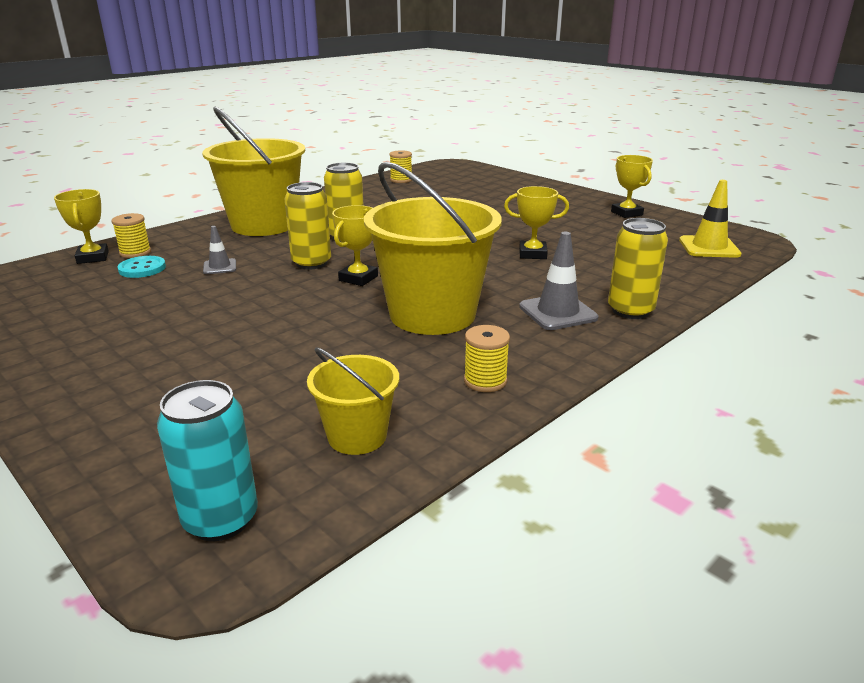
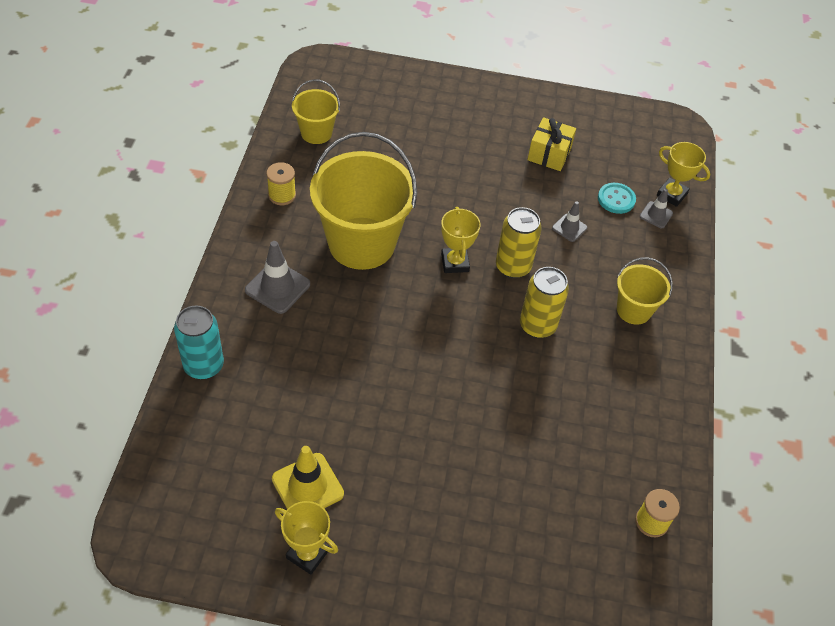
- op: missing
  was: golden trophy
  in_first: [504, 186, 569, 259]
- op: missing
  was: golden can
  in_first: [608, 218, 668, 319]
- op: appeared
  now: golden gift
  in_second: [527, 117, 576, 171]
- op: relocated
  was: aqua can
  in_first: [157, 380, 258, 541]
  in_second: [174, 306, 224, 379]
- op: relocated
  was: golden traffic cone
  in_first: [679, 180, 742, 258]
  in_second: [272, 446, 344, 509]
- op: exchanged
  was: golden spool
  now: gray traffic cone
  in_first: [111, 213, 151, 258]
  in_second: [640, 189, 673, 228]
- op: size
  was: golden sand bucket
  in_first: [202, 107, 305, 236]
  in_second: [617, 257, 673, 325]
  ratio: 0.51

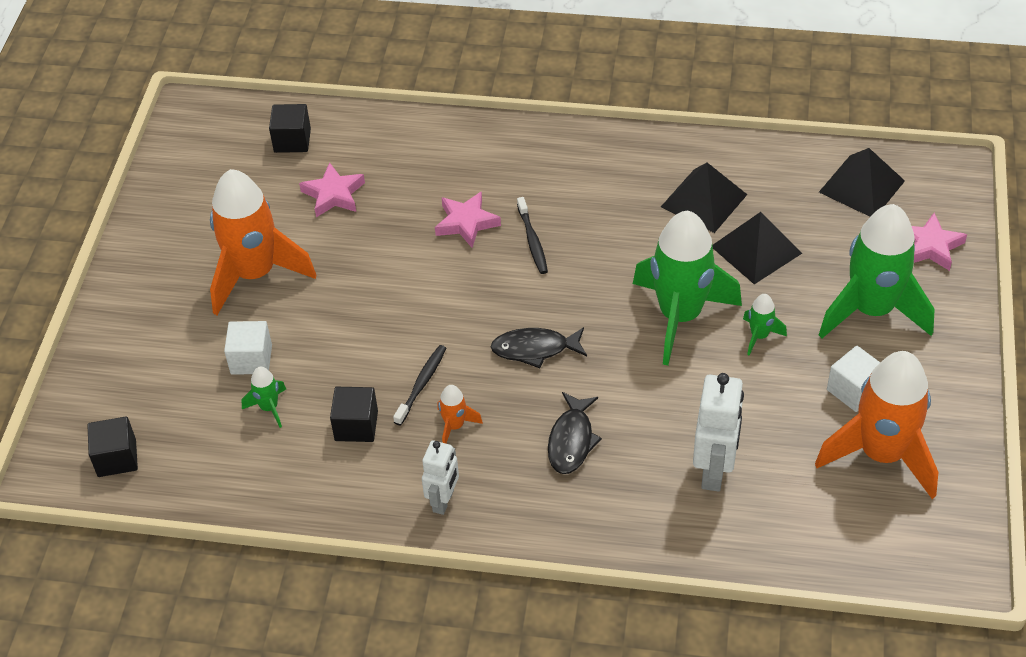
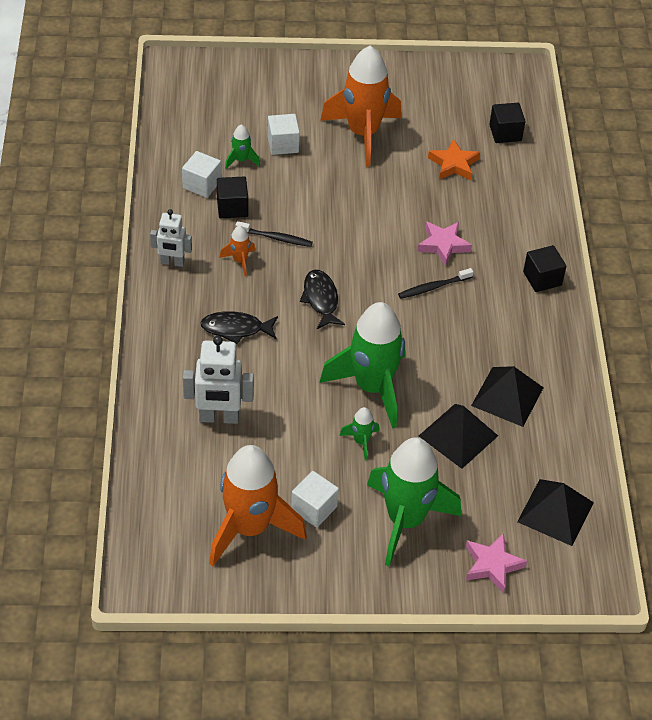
- op: appeared
  now: pure white solid cube
  in_second: [182, 151, 221, 198]
- op: relocated
  was: black solid cube
  in_first: [87, 417, 138, 477]
  in_second: [523, 245, 566, 292]
- op: colour
  was: rose-pink five-pointed star
  now: orange five-pointed star
  in_first: [299, 162, 365, 217]
  in_second: [428, 139, 480, 180]

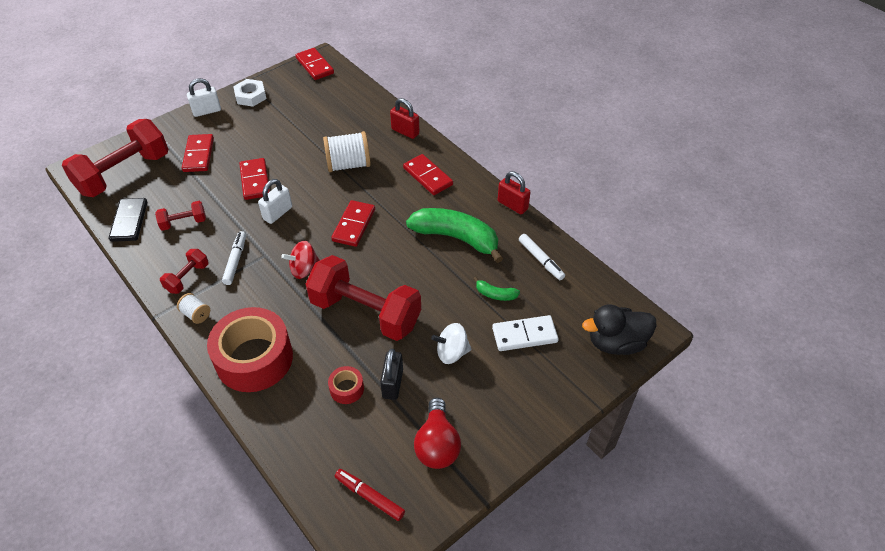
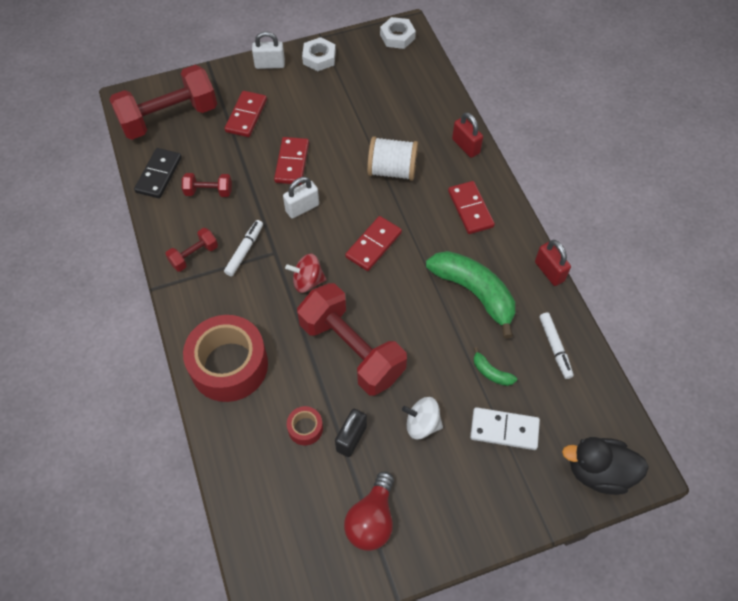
- op: missing
  was: pure white spool
  in_first: [177, 293, 210, 324]
- op: missing
  was: scarlet marker pen
  in_first: [335, 469, 405, 521]
- op: exchanged
  was: scarlet domino tile
  now: pure white hexagon nut
  in_first: [295, 48, 334, 80]
  in_second: [380, 17, 416, 49]

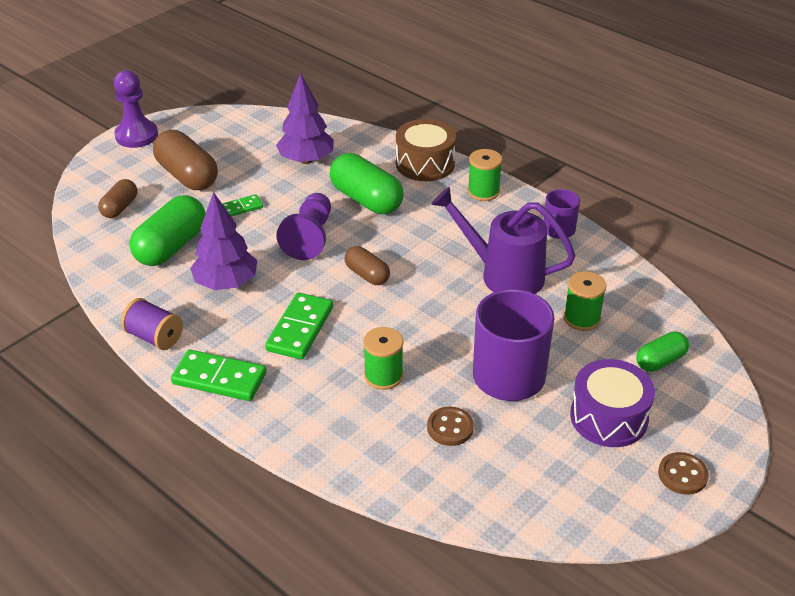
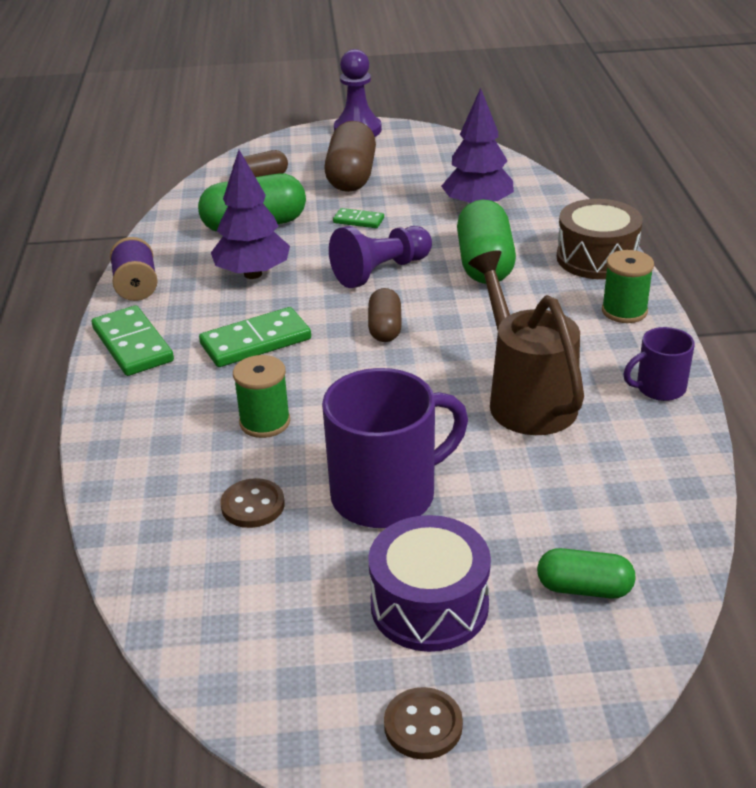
- op: missing
  was: leaf-green spool
  in_first: [563, 271, 607, 331]
- op: colour
  was: royal purple watering can
  now: brown watering can
  in_first: [431, 187, 576, 294]
  in_second: [468, 250, 584, 435]

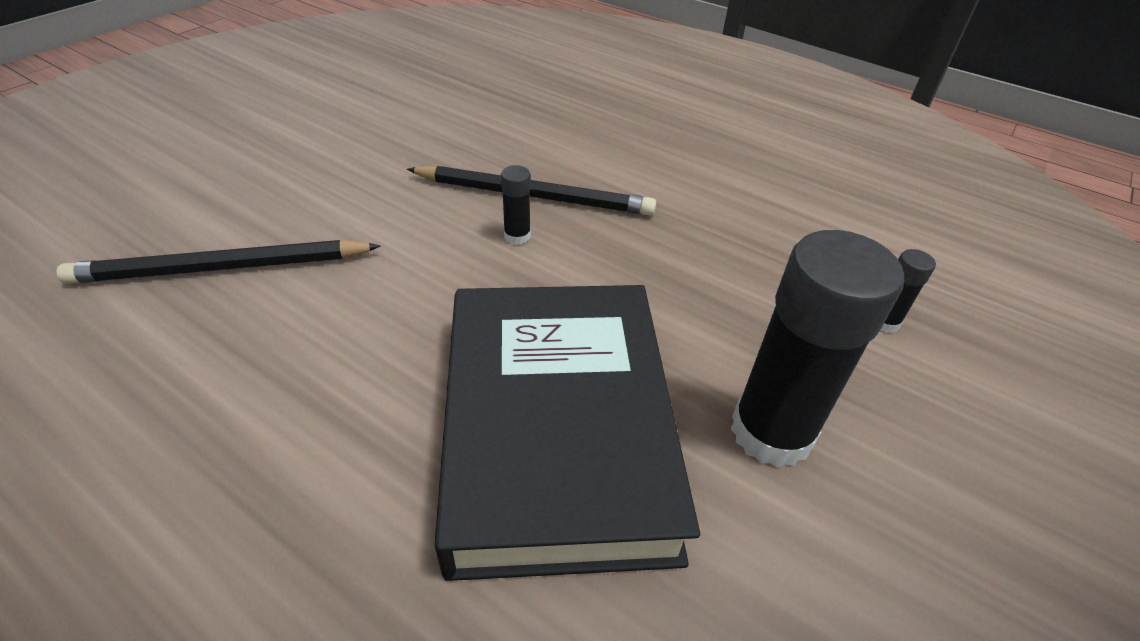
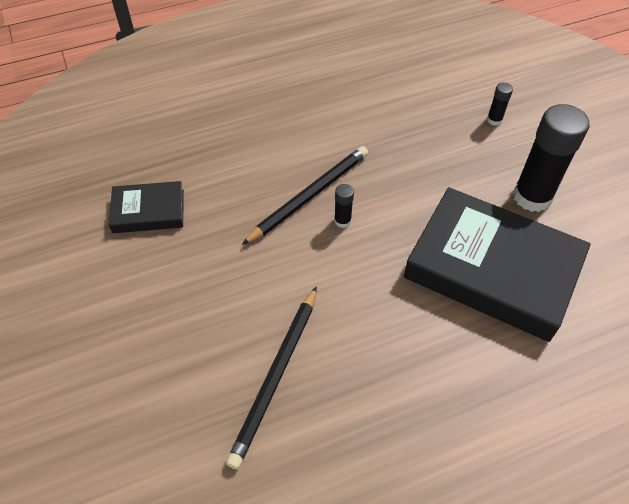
- op: appeared
  now: black hardcover
  in_second: [109, 181, 184, 233]

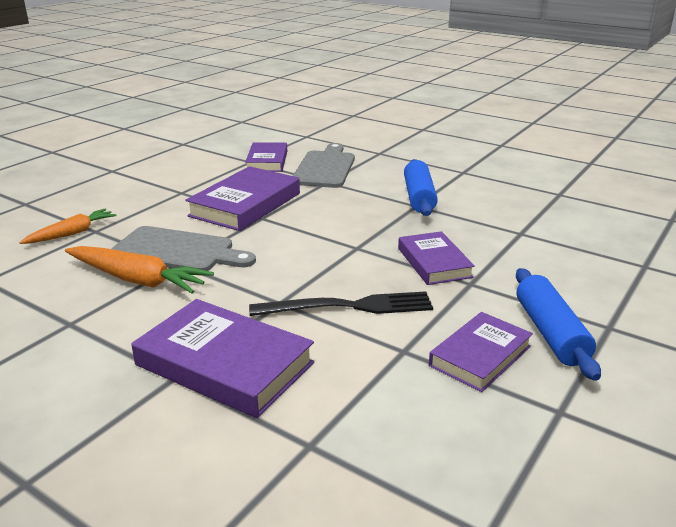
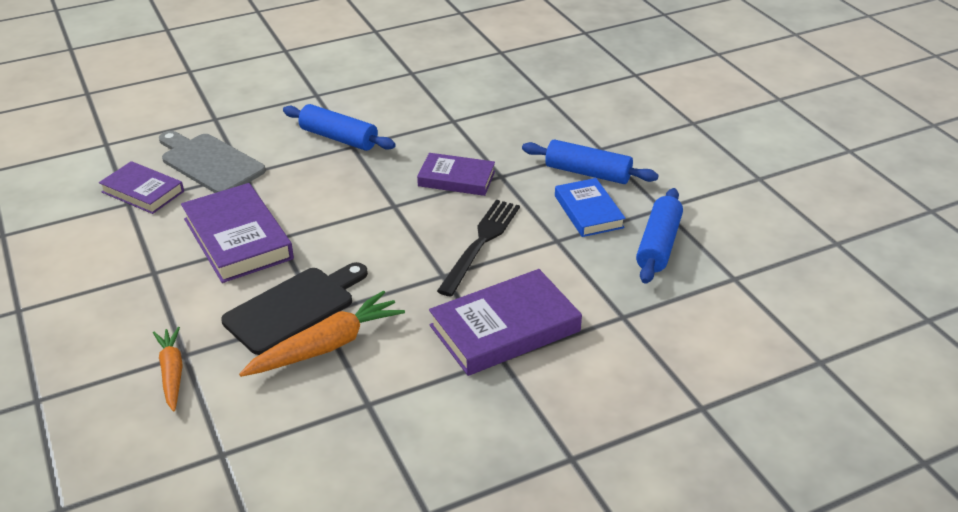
- op: appeared
  now: cobalt rolling pin
  in_second: [636, 188, 683, 284]
- op: colour
  was: gray bread board
  now: black bread board
  in_first: [111, 226, 256, 271]
  in_second: [221, 262, 368, 355]
- op: colour
  was: royal purple hardcover
  now: cobalt hardcover
  in_first: [429, 312, 533, 392]
  in_second: [555, 178, 626, 237]

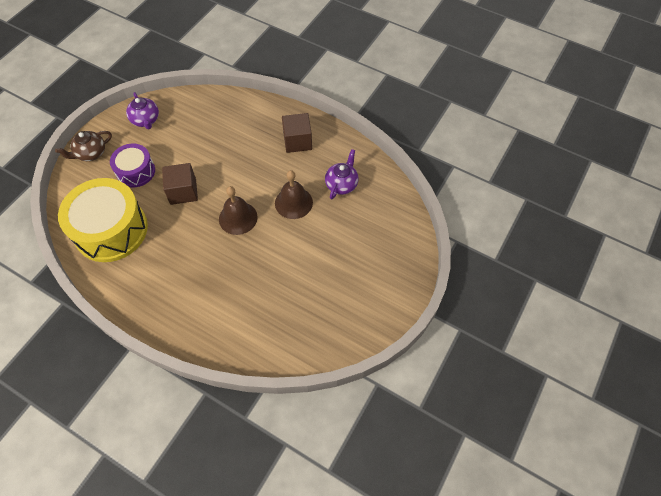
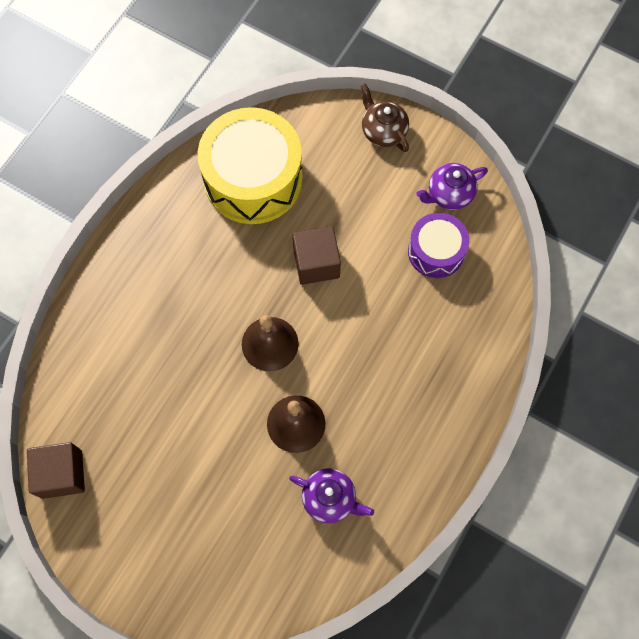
- op: relocated
  was: royal purple snare drum
  in_first: [110, 144, 155, 187]
  in_second: [408, 213, 469, 278]
- op: relocated
  was: brown solid cube
  in_first: [282, 113, 312, 153]
  in_second: [27, 442, 85, 499]

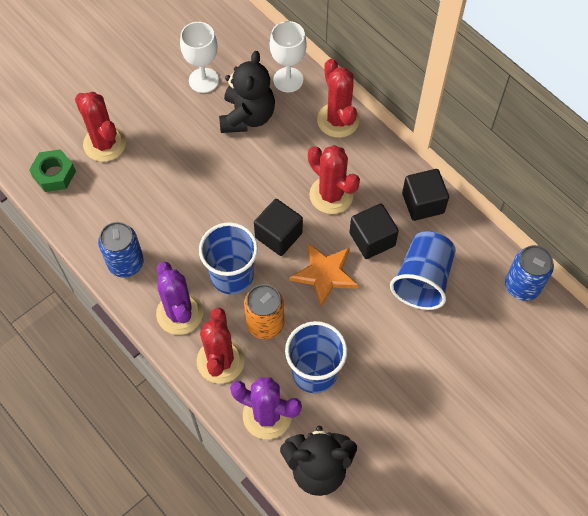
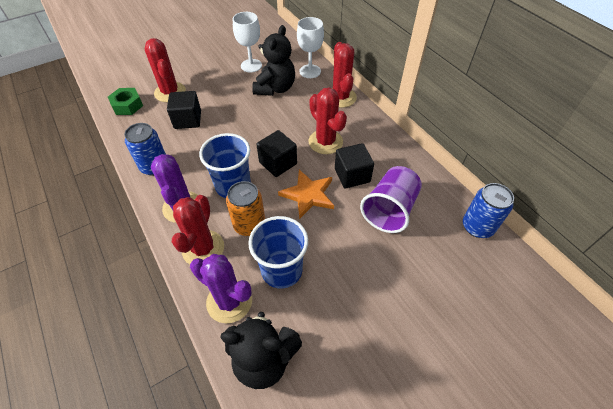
- op: relocated
  was: black solid cube
  in_first: [402, 169, 449, 221]
  in_second: [167, 91, 201, 129]
- op: colour
  was: cobalt tumbler
  now: royal purple tumbler
  in_first: [390, 231, 456, 310]
  in_second: [360, 166, 422, 233]

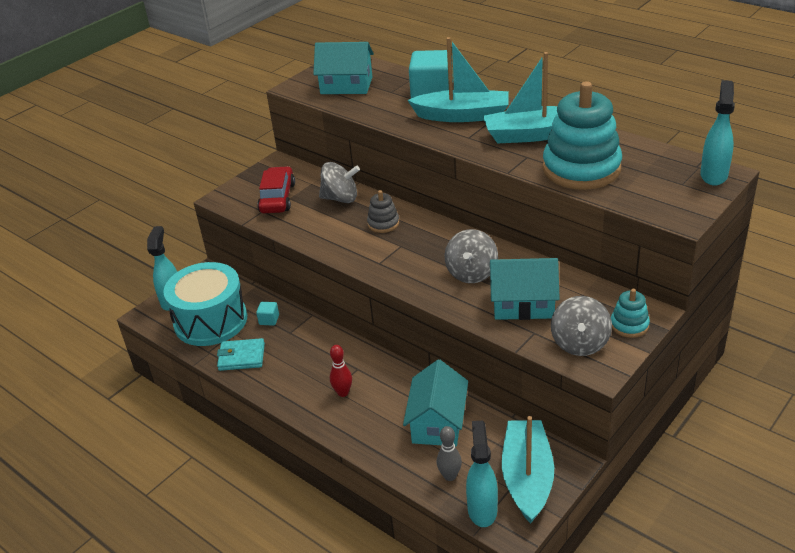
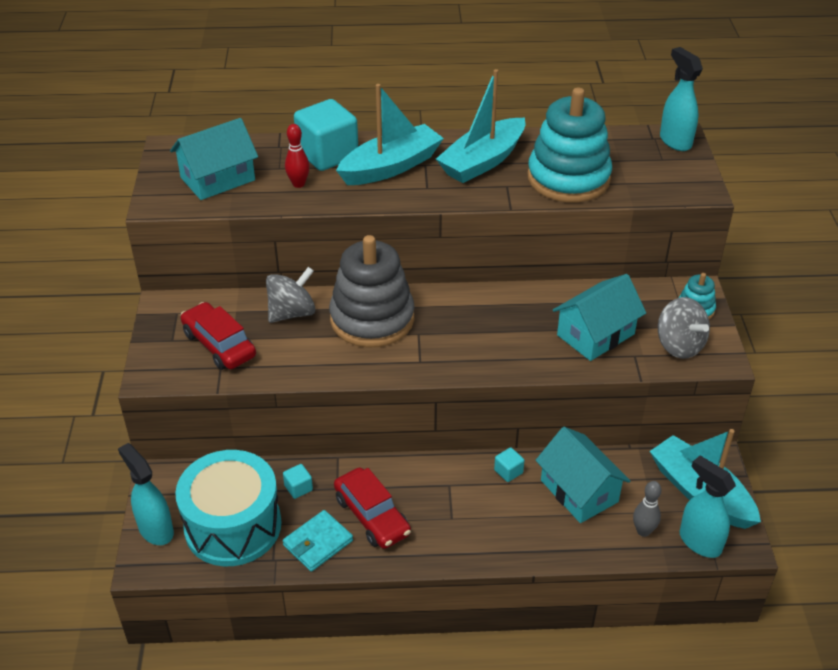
- op: missing
  was: gray spinning top
  in_first: [445, 229, 498, 283]
- op: appeared
  now: scarlet toy car
  in_second: [334, 467, 411, 549]
- op: appeared
  now: aqua solid cube
  in_second: [494, 447, 524, 482]
- op: relocated
  was: scarlet tenpin
  in_first: [330, 345, 352, 397]
  in_second: [285, 124, 310, 188]
- op: size
  was: gray stacking toy
  in_first: [367, 190, 399, 233]
  in_second: [329, 235, 415, 348]
  ratio: 2.2

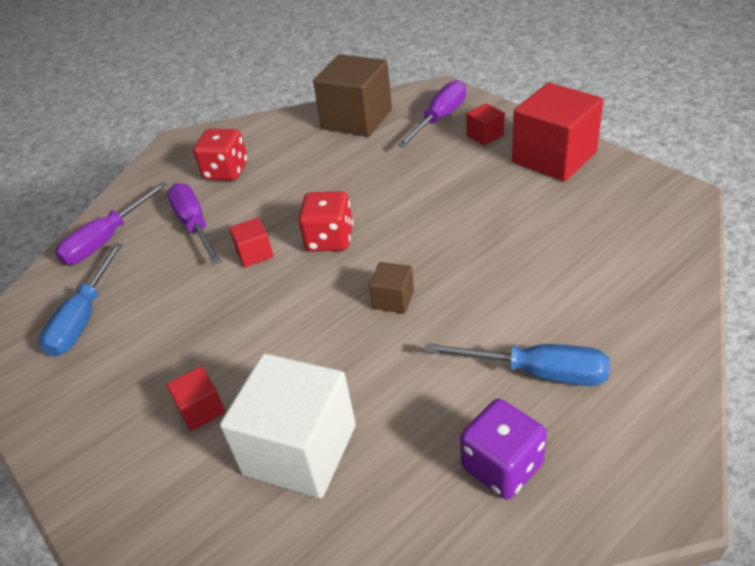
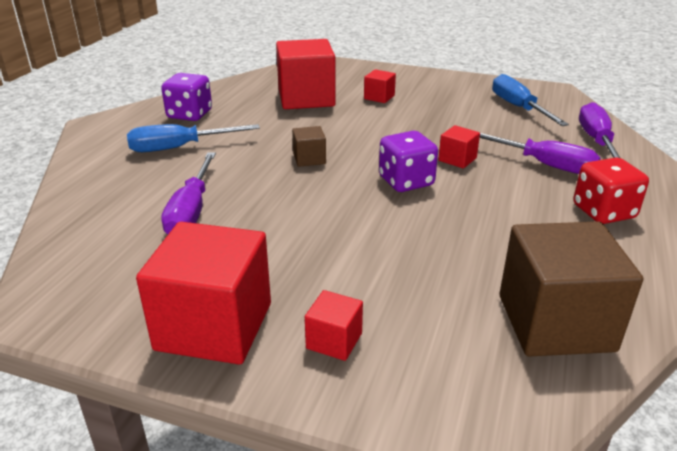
- op: relocated
  was: royal purple flat screwdriver
  in_first: [397, 80, 466, 148]
  in_second: [161, 152, 216, 234]
- op: colour
  was: pure white solid cube
  now: scarlet solid cube
  in_first: [220, 353, 356, 498]
  in_second: [276, 39, 336, 109]
- op: colour
  was: scarlet dice
  now: royal purple dice
  in_first: [298, 191, 353, 251]
  in_second: [379, 131, 438, 192]

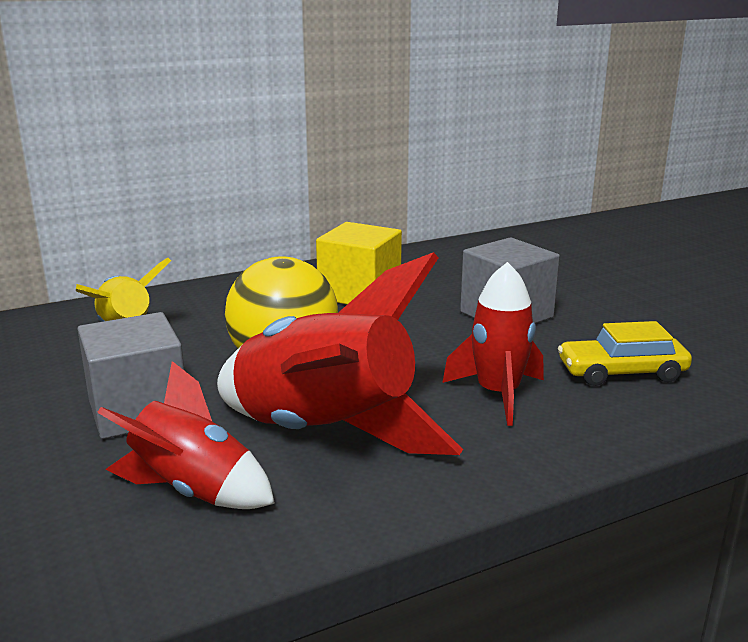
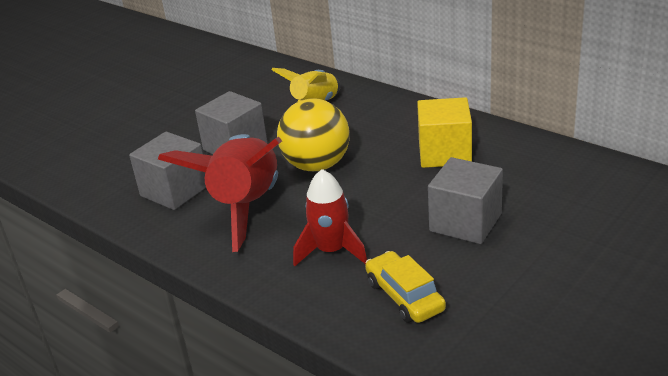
- op: exchanged
  was: scarlet rocket
  now: gray solid cube
  in_first: [97, 361, 275, 509]
  in_second: [129, 132, 206, 210]

